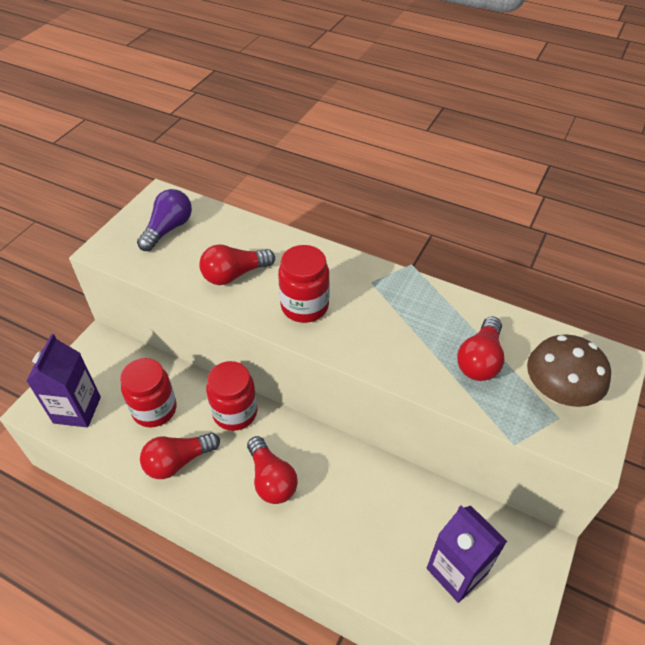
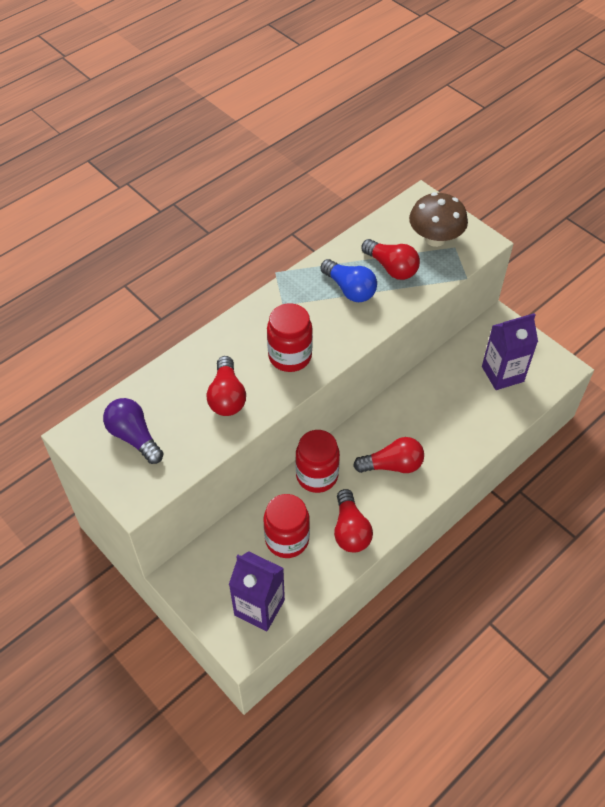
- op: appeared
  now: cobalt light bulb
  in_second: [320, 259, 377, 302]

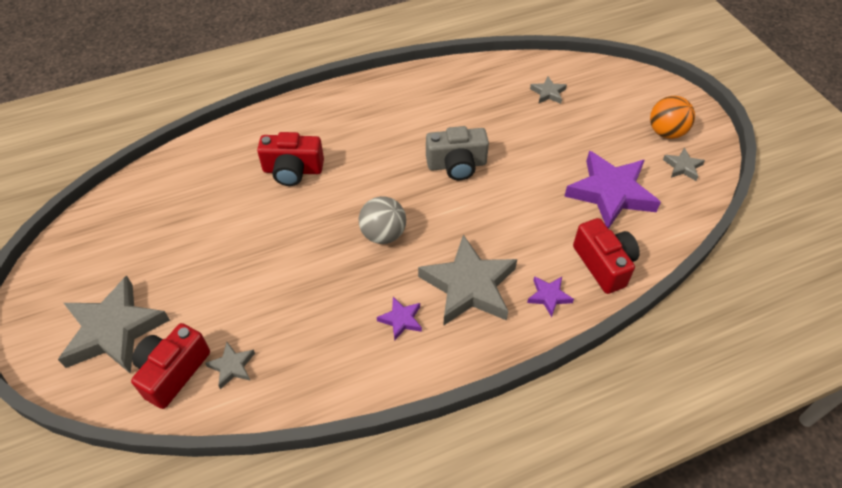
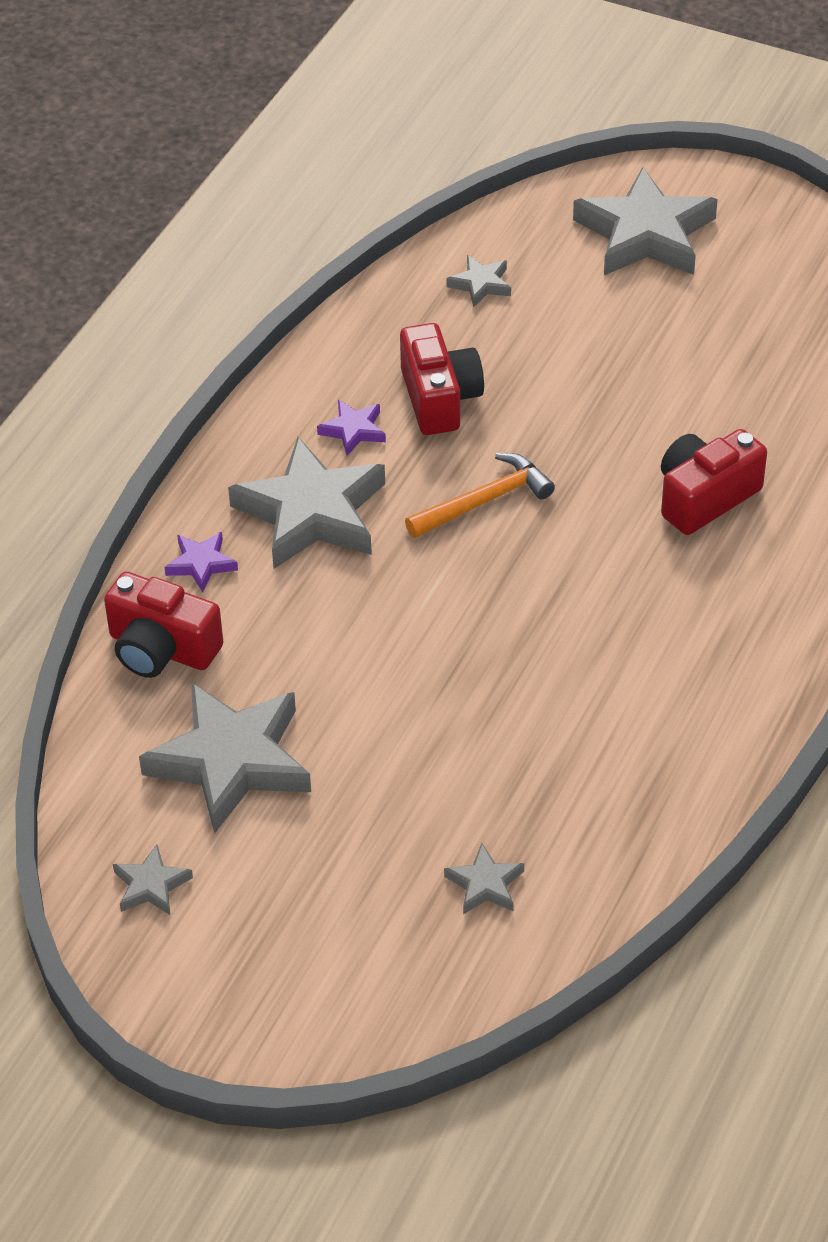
- op: missing
  was: gray photo camera
  in_first: [426, 126, 489, 180]
- op: missing
  was: orange ball
  in_first: [650, 96, 695, 139]
- op: relocated
  was: scarlet photo camera
  in_first: [131, 323, 210, 409]
  in_second: [400, 323, 484, 435]
- op: exchanged
  was: gray ball
  now: orange claw hammer
  in_first: [359, 196, 406, 244]
  in_second: [405, 453, 555, 538]
- op: colour
  was: royal purple five-pointed star
  now: gray five-pointed star
  in_first: [564, 151, 661, 229]
  in_second: [139, 682, 311, 834]

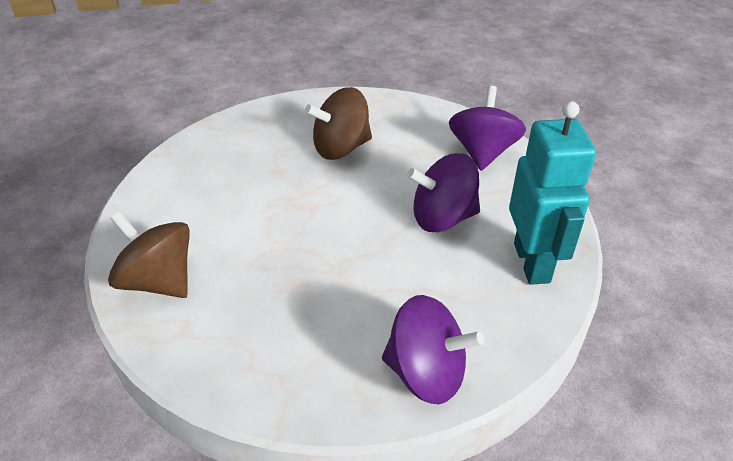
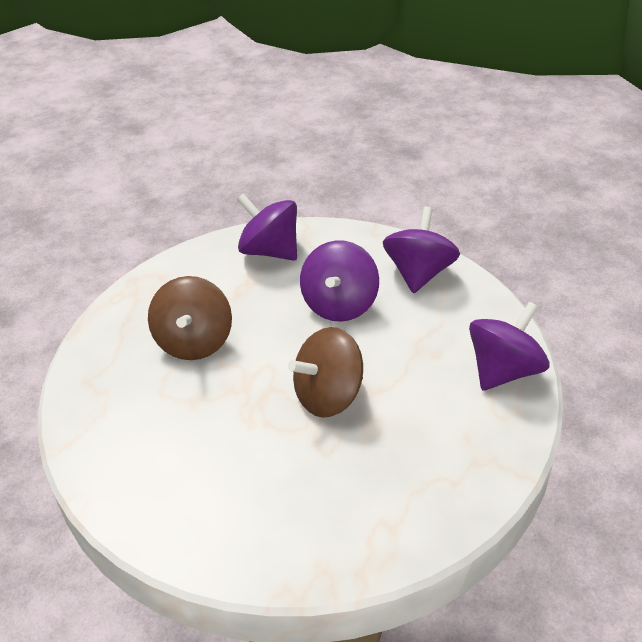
- op: relocated
  was: brown spinning top
  in_first: [108, 212, 190, 298]
  in_second: [288, 327, 363, 418]
- op: exchanged
  was: aqua toy robot
  now: royal purple spinning top
  in_first: [509, 101, 596, 285]
  in_second: [383, 207, 460, 293]

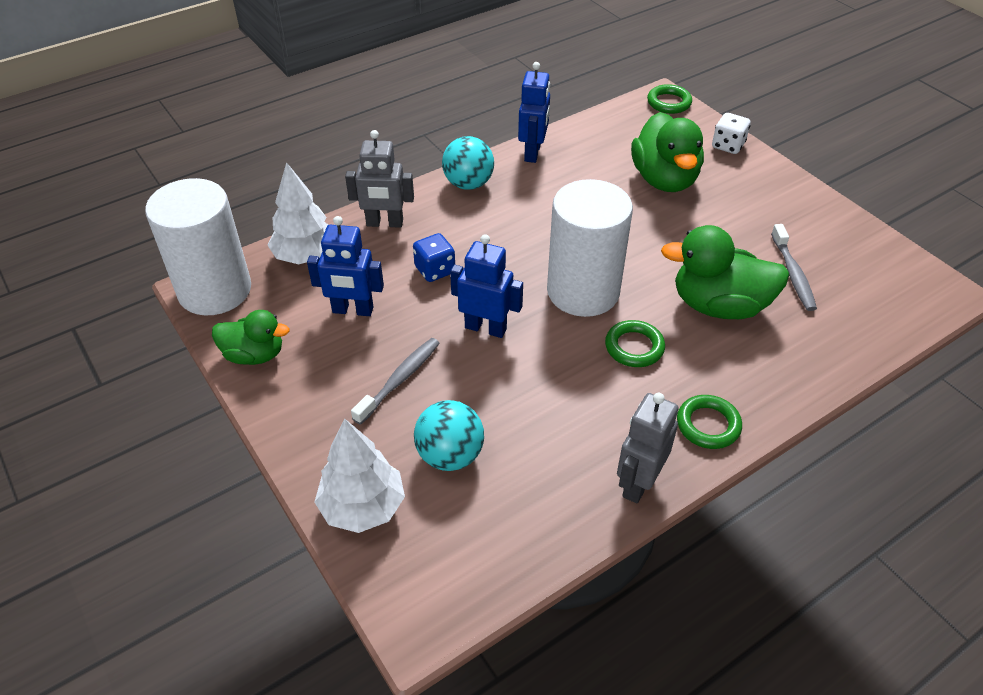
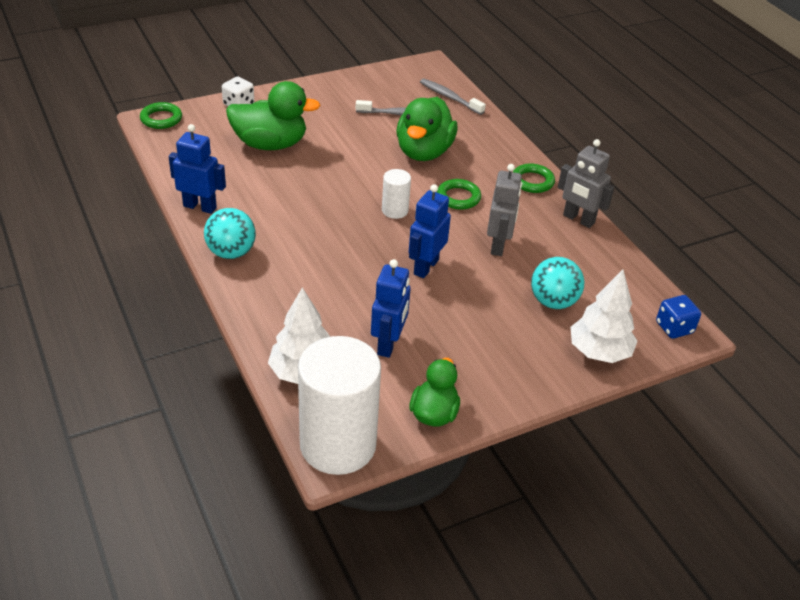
- op: relocated
  was: gray toy robot
  in_first: [345, 130, 414, 228]
  in_second: [487, 164, 522, 256]
- op: relocated
  was: gray dental brush
  in_first: [351, 338, 440, 425]
  in_second: [420, 79, 486, 115]
- op: relocated
  was: cobalt dice
  in_first: [413, 233, 455, 282]
  in_second: [656, 295, 701, 339]
- op: size
  was: pure white cylinder shape
  in_first: [547, 179, 633, 317]
  in_second: [382, 169, 411, 219]
  ratio: 0.46

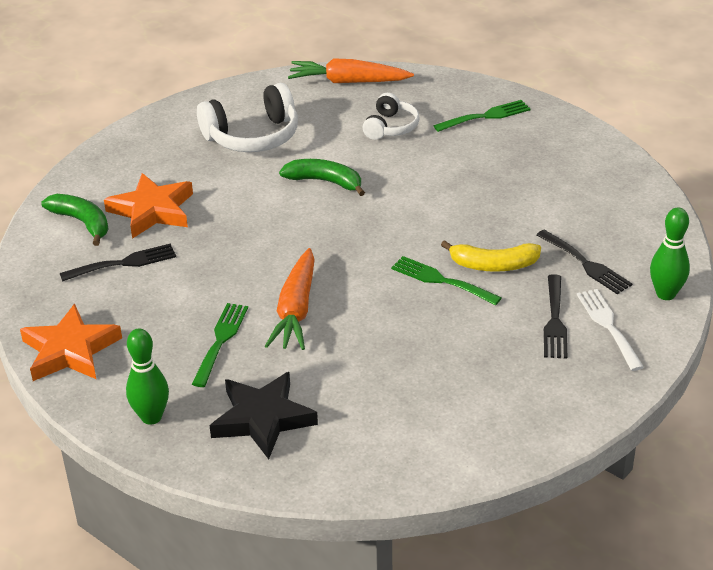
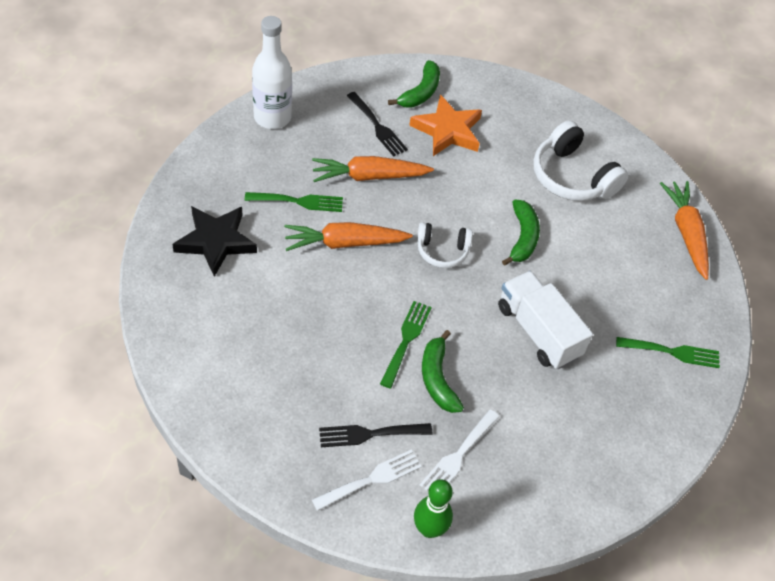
- op: missing
  was: leaf-green tenpin
  in_first: [126, 328, 169, 425]
- op: appeared
  now: orange carrot
  in_second: [312, 156, 434, 182]
- op: appeared
  now: pure white lorry
  in_second: [498, 271, 593, 369]
- op: relocated
  was: pure white over-ear headphones
  in_first: [362, 93, 420, 140]
  in_second: [417, 222, 473, 268]
- op: exchanged
  was: orange five-pointed star
  now: pure white flask
  in_first: [20, 304, 122, 381]
  in_second: [252, 16, 292, 129]
- op: colour
  was: golden banana
  now: leaf-green banana
  in_first: [441, 240, 541, 272]
  in_second: [422, 330, 464, 413]
- op: colour
  was: black table fork
  now: pure white table fork
  in_first: [536, 229, 632, 294]
  in_second: [420, 409, 499, 491]
- op: spun
  was: leaf-green table fork
  in_first: [433, 100, 530, 132]
  in_second: [616, 337, 720, 368]
  clockwise: -45

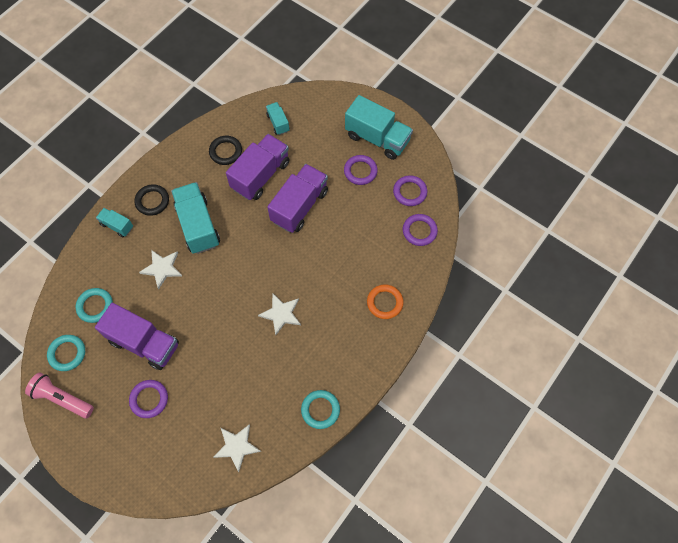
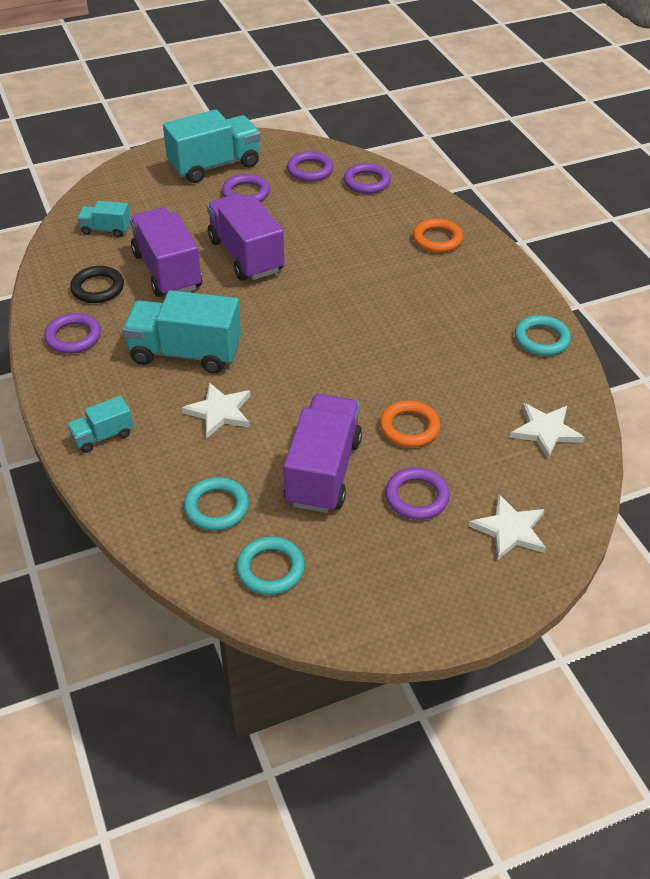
- op: missing
  was: rose-pink torch
  in_first: [25, 372, 94, 418]
- op: missing
  was: black ring
  in_first: [134, 184, 169, 216]
- op: appeared
  now: royal purple ring
  in_second: [44, 313, 101, 354]
- op: appeared
  now: orange ring
  in_second: [380, 400, 440, 447]
- op: relocated
  was: pure white five-pointed star
  in_first: [258, 293, 301, 335]
  in_second: [469, 494, 546, 561]
- op: spun
  was: royal purple lorry
  in_first: [95, 303, 179, 370]
  in_second: [283, 394, 362, 513]
  clockwise: -45

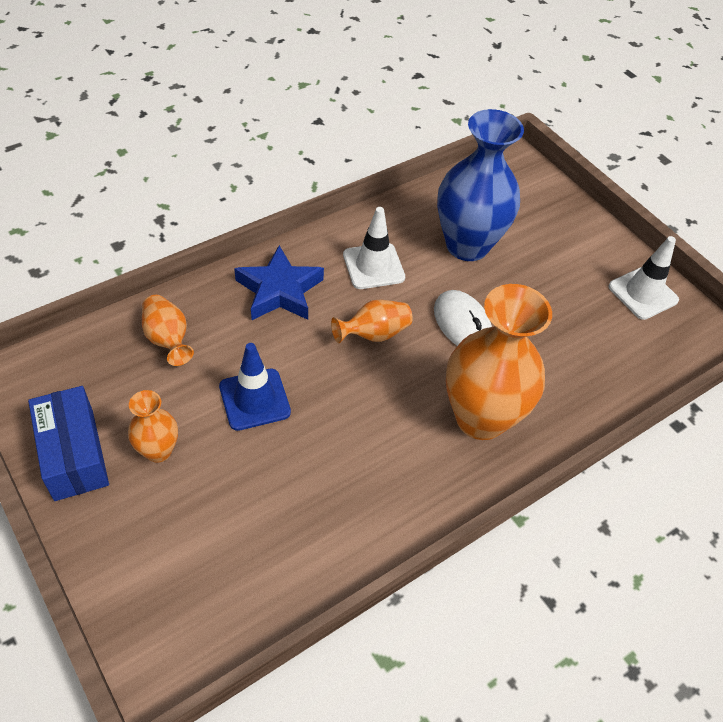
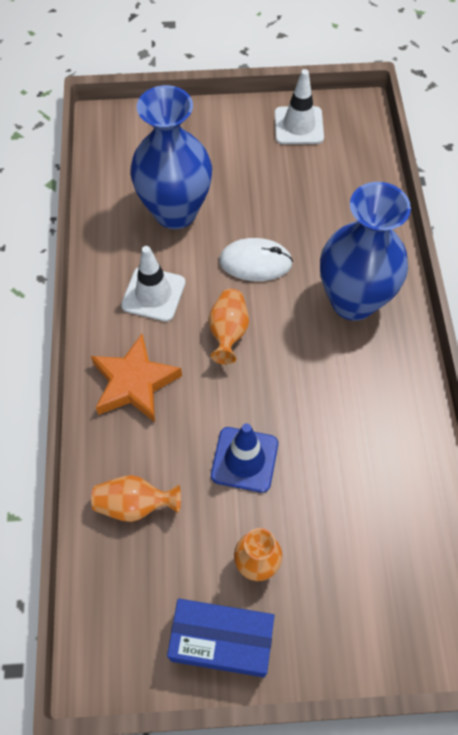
- op: colour
  was: cobalt five-pointed star
  now: orange five-pointed star
  in_first: [234, 245, 324, 320]
  in_second: [91, 334, 182, 422]
- op: colour
  was: orange tall vase
  now: cobalt tall vase
  in_first: [446, 284, 552, 440]
  in_second: [320, 182, 411, 321]

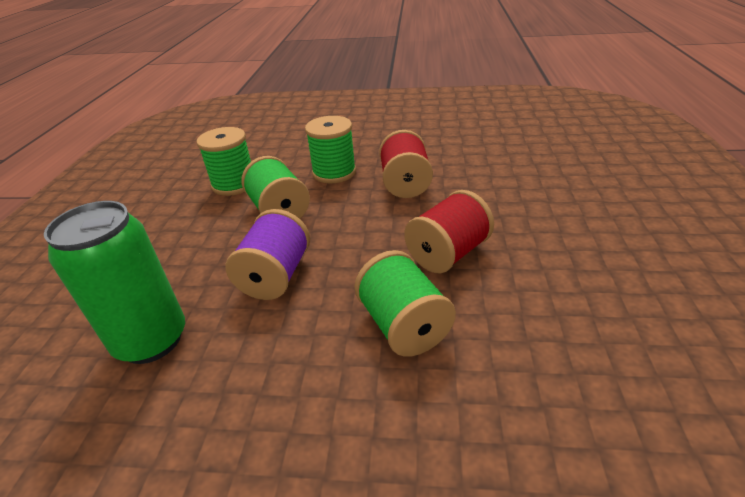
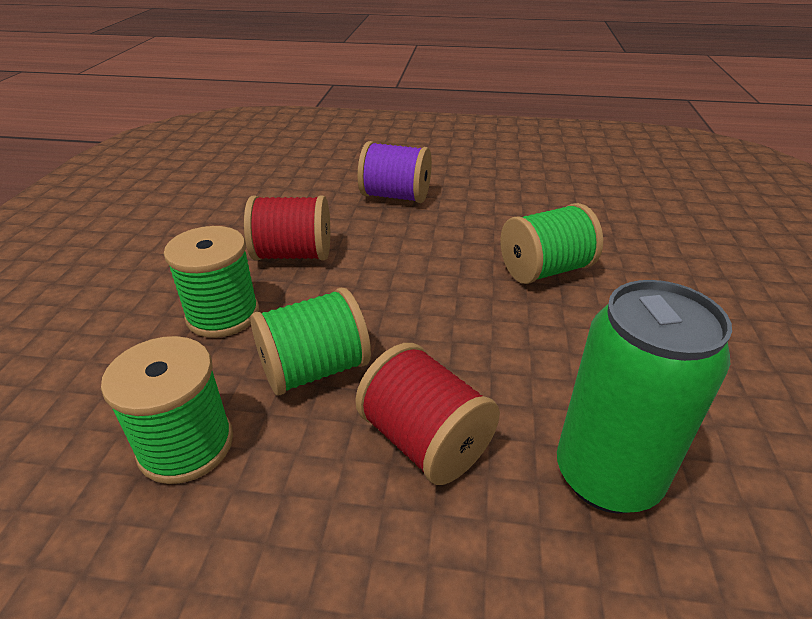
- op: relocated
  was: royal purple spool
  in_first: [226, 209, 310, 300]
  in_second: [357, 141, 432, 203]
- op: relocated
  was: scarlet spool
  in_first: [404, 190, 494, 273]
  in_second: [355, 343, 500, 485]

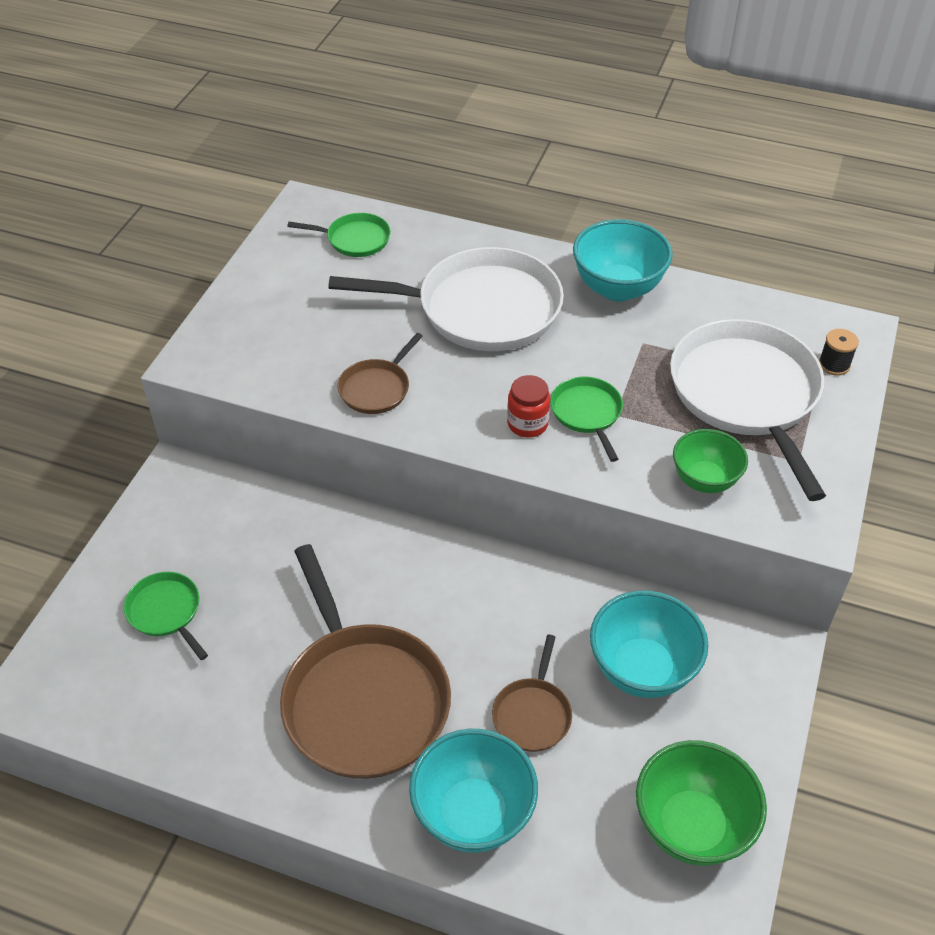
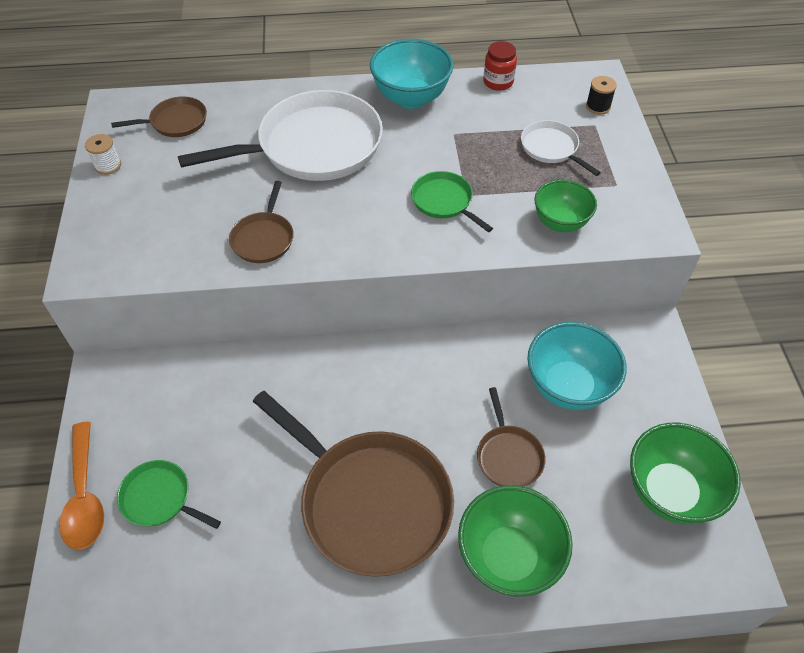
- op: appeared
  now: orange spoon
  in_second: [59, 422, 104, 550]
- op: appeared
  now: pure white spool
  in_second: [85, 134, 121, 175]
- op: relocated
  was: scarlet preserve jar
  in_first: [507, 375, 550, 438]
  in_second: [483, 41, 517, 91]
- op: colour
  was: leaf-green frying pan
  now: brown frying pan
  in_first: [287, 213, 391, 257]
  in_second: [111, 96, 207, 137]
- op: colour
  was: aqua serving bowl
  now: leaf-green serving bowl
  in_first: [409, 729, 538, 853]
  in_second: [458, 485, 573, 596]
- op: size
  was: pure white frying pan
  in_first: [670, 319, 826, 501]
  in_second: [521, 120, 601, 176]
  ratio: 0.47

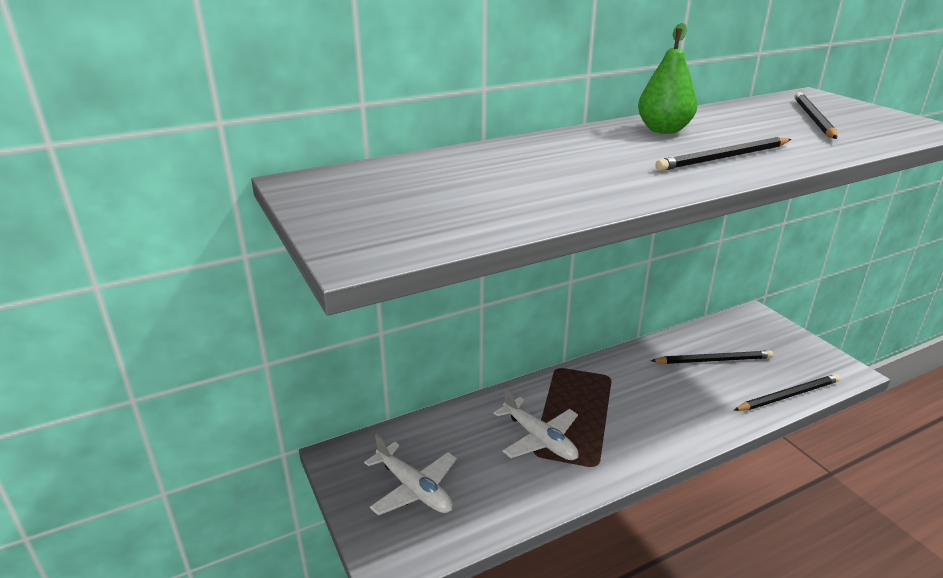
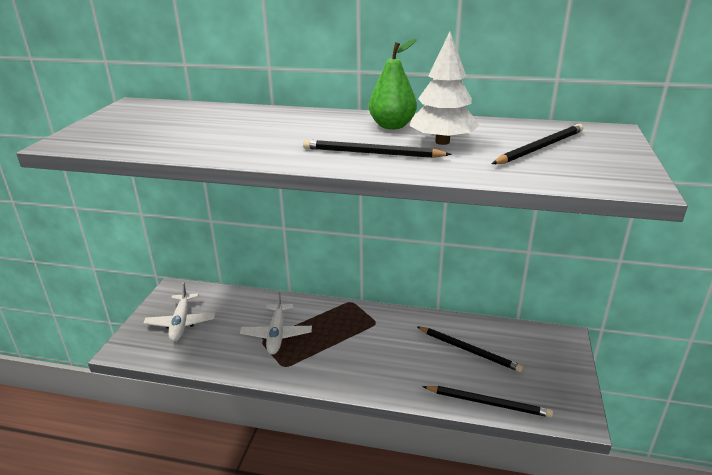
- op: appeared
  now: pure white fir tree
  in_second: [409, 32, 479, 145]

